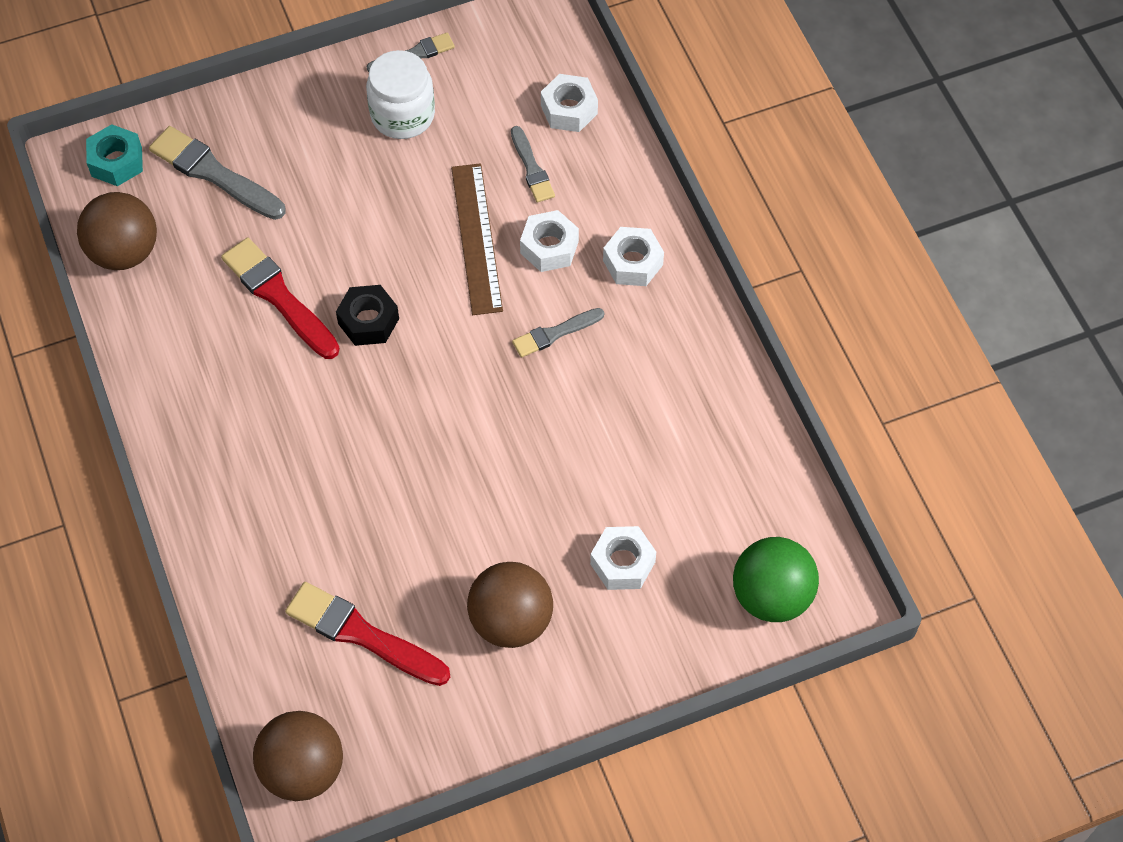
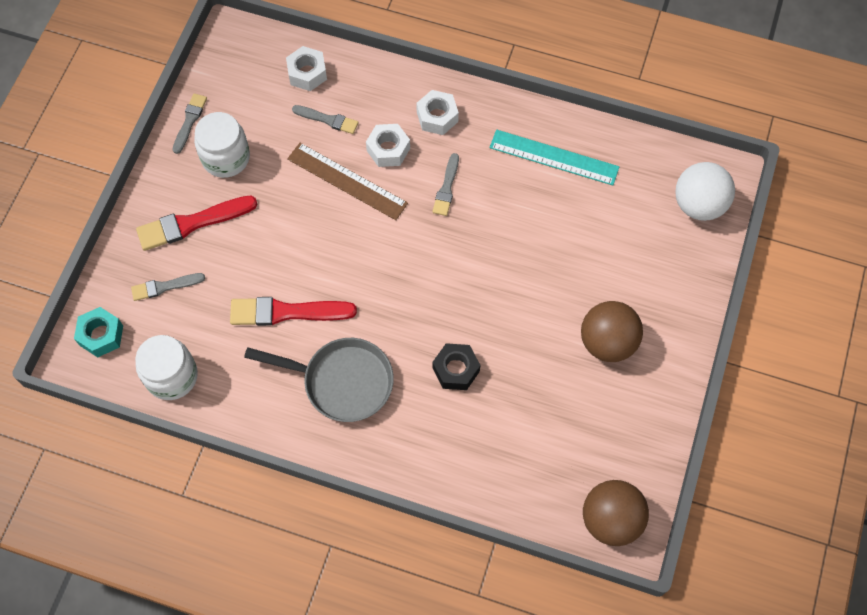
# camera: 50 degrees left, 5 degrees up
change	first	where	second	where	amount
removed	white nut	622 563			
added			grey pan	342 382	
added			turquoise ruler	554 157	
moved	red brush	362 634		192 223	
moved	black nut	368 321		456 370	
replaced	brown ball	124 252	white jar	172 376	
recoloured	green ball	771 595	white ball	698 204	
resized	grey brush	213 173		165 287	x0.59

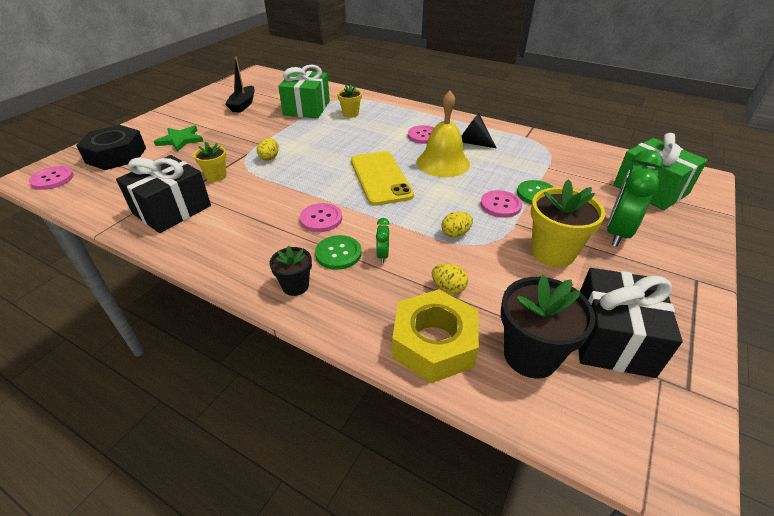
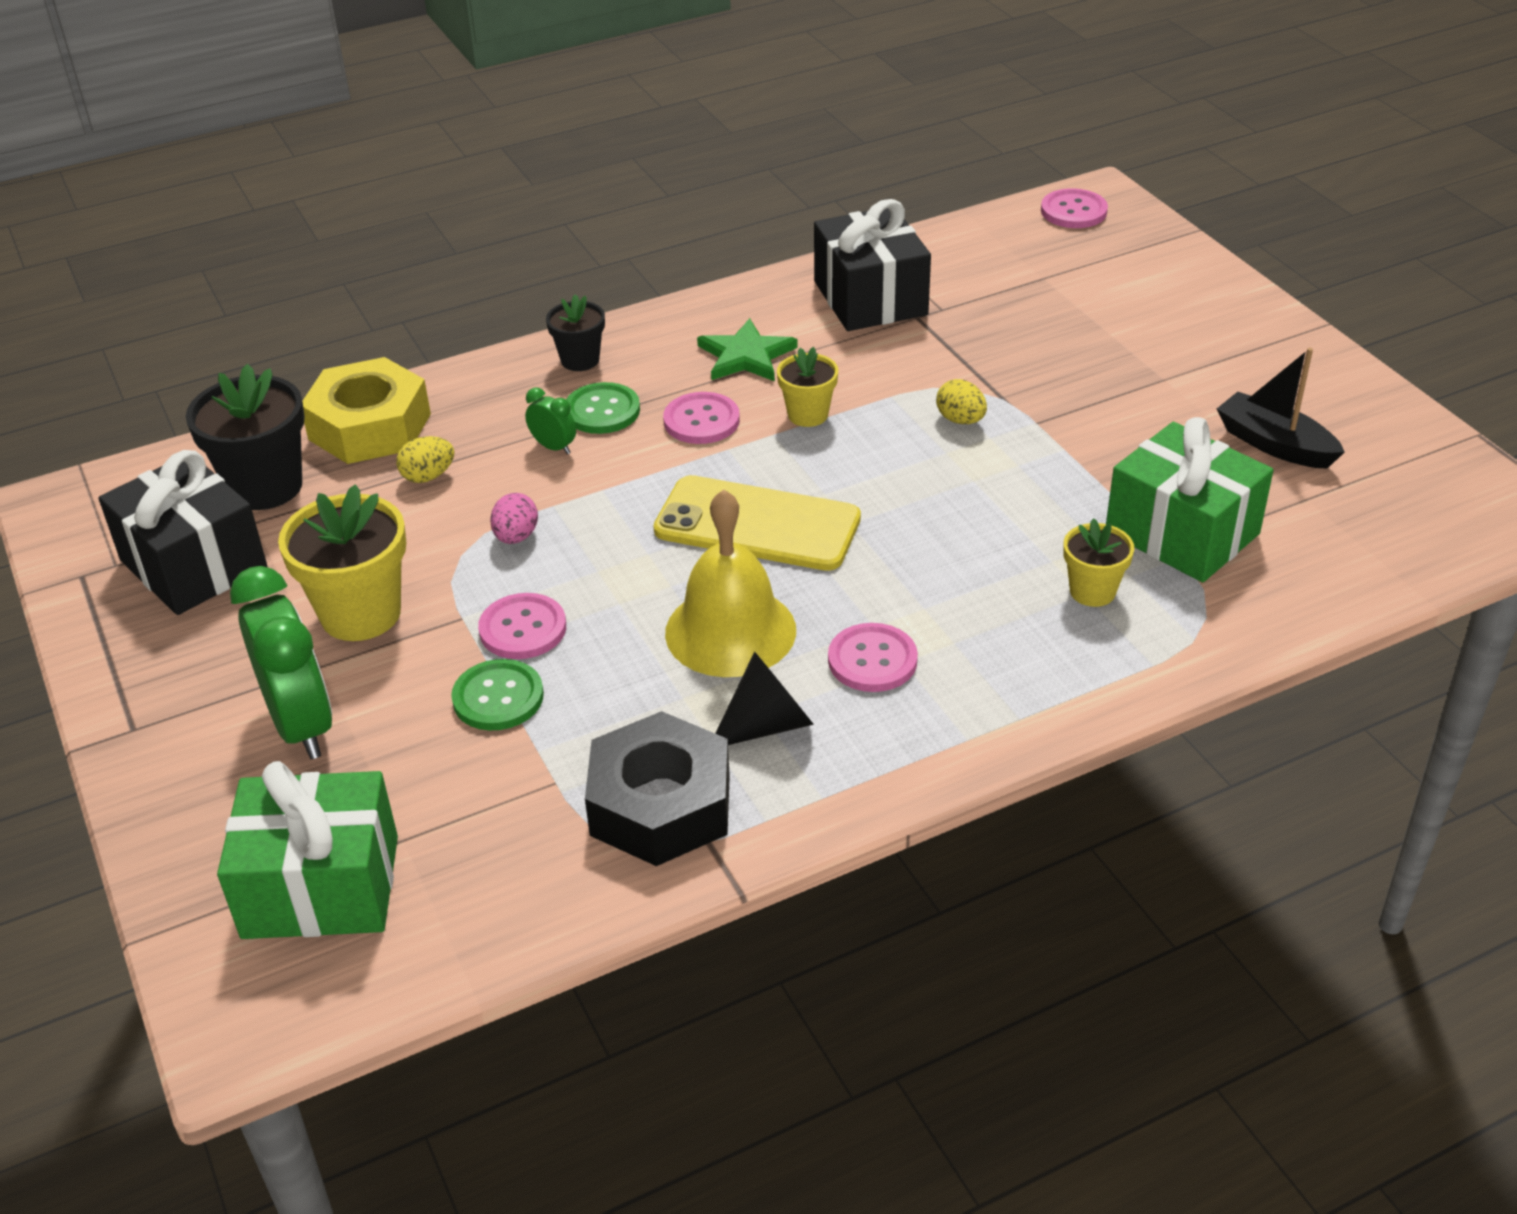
# camera: 125 degrees right, 0 degrees up
change	first	where	second	where	amount
moved	black nut	116 155		660 805	
moved	green star	180 140		746 356	
moved	yellow flower pot	216 176		808 414	
recoloured	yellow egg	455 233	pink egg	516 537	

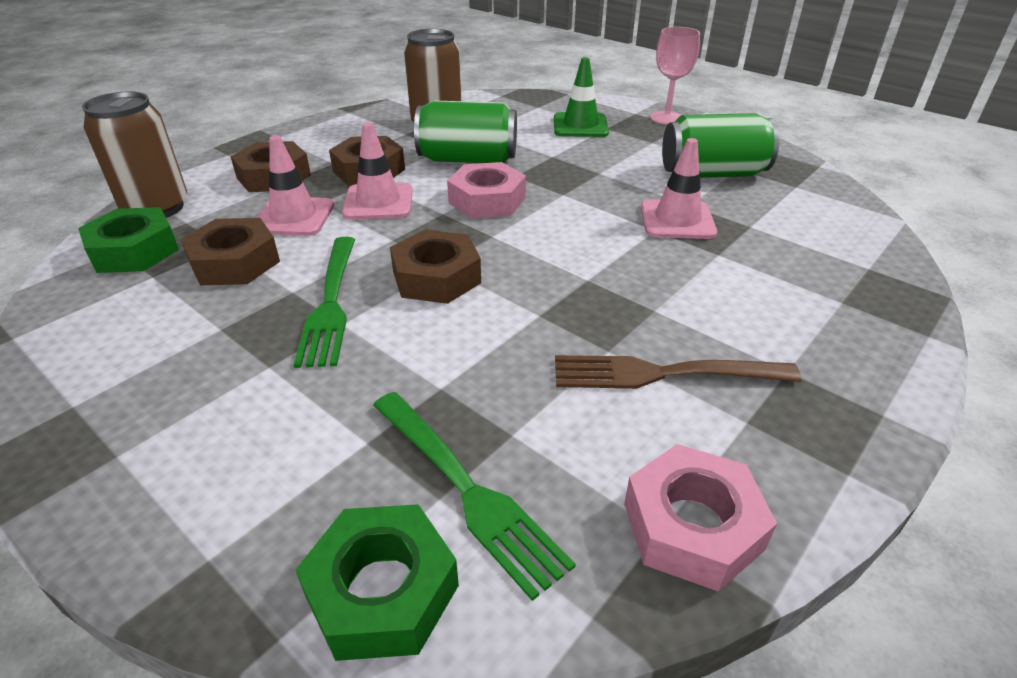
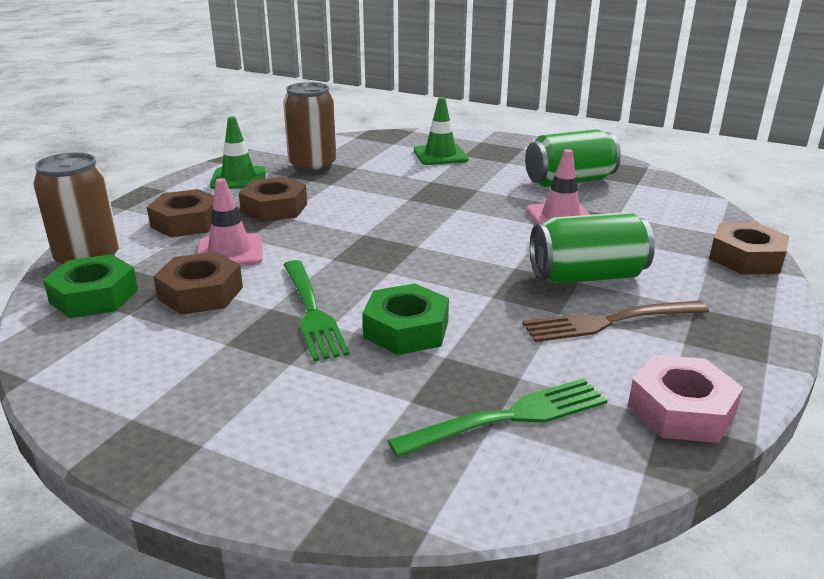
# camera: 15 degrees left, 10 degrees down
change	first	where	second	where	amount
removed	pink traffic cone	378 202			
removed	pink nut	487 200			
removed	pink goblet	666 118			
added			green traffic cone	238 179	
moved	green nut	382 591		406 329	
moved	brown nut	436 277		746 258	
moved	green can	468 159		587 276	
turned	green fork	467 490		510 417	60 degrees counterclockwise

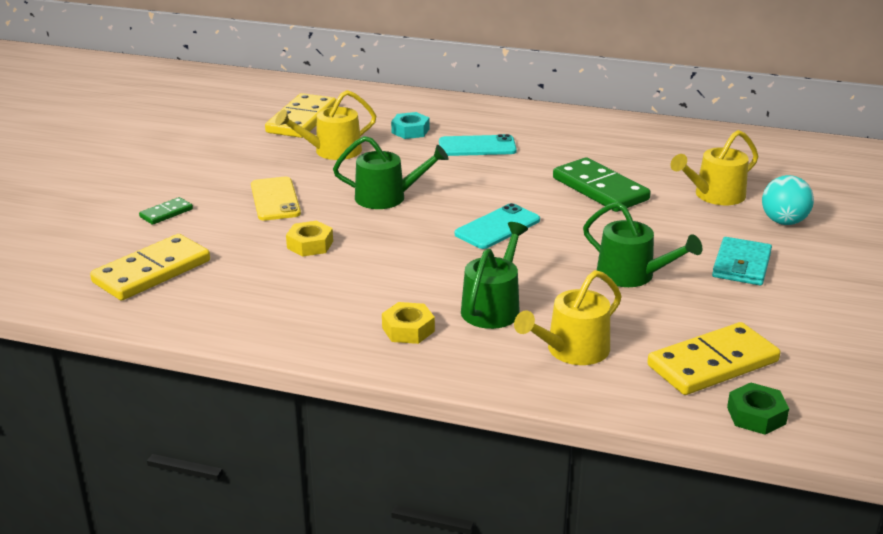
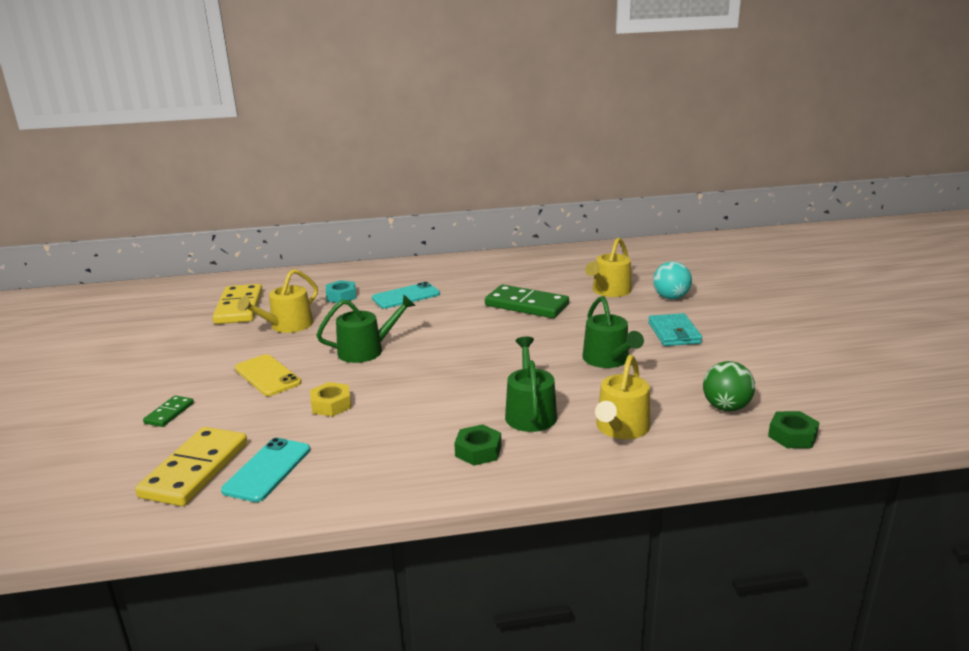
# camera: 25 degrees left, 5 degrees down
change	first	where	second	where	amount
moved	turquoise phone	497 227		267 470	
replaced	yellow domino	712 363	green ball	726 407	
recoloured	yellow nut	408 329	green nut	478 451	
turned	green watering can	632 275		608 360	60 degrees clockwise

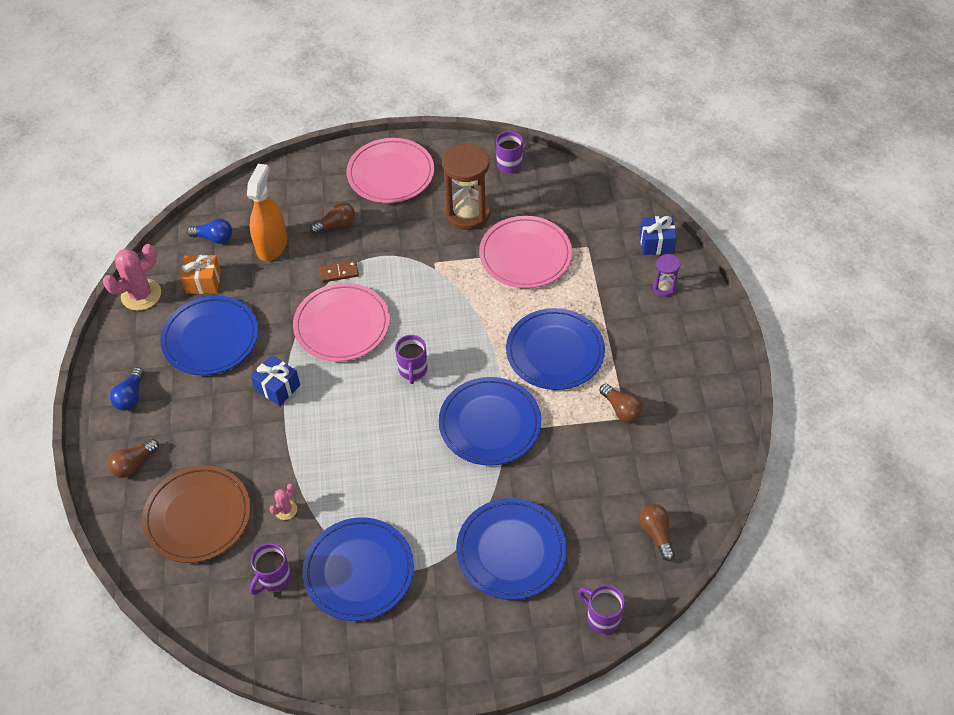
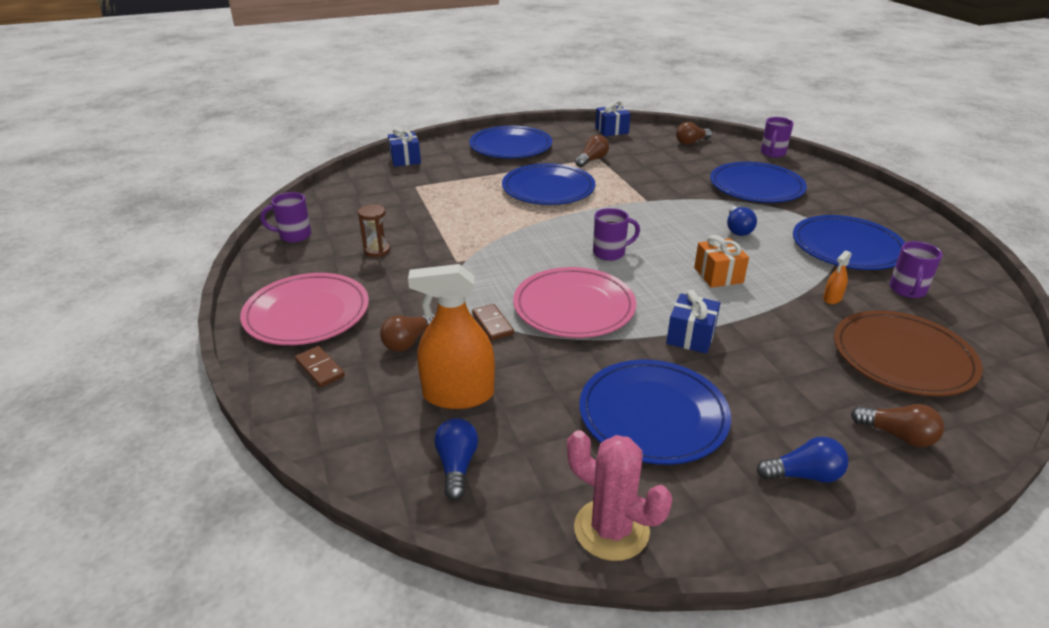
# camera: 105 degrees left, 20 degrees down
change	first	where	second	where	amount
removed	pink plate	525 255			
removed	purple hourglass	663 288			
added			brown domino	320 368	
added			blue gift	611 130	
added			blue light bulb	738 229	
moved	orange gift	203 282		718 275	
moved	blue plate	490 423		510 146	
replaced	pink cactus	285 510	orange spray bottle	832 298	
turned	purple mug	274 578		907 290	90 degrees clockwise
turned	brown light bulb	336 225		408 342	105 degrees counterclockwise
resized	brown hourglass	468 213		377 250	x0.49

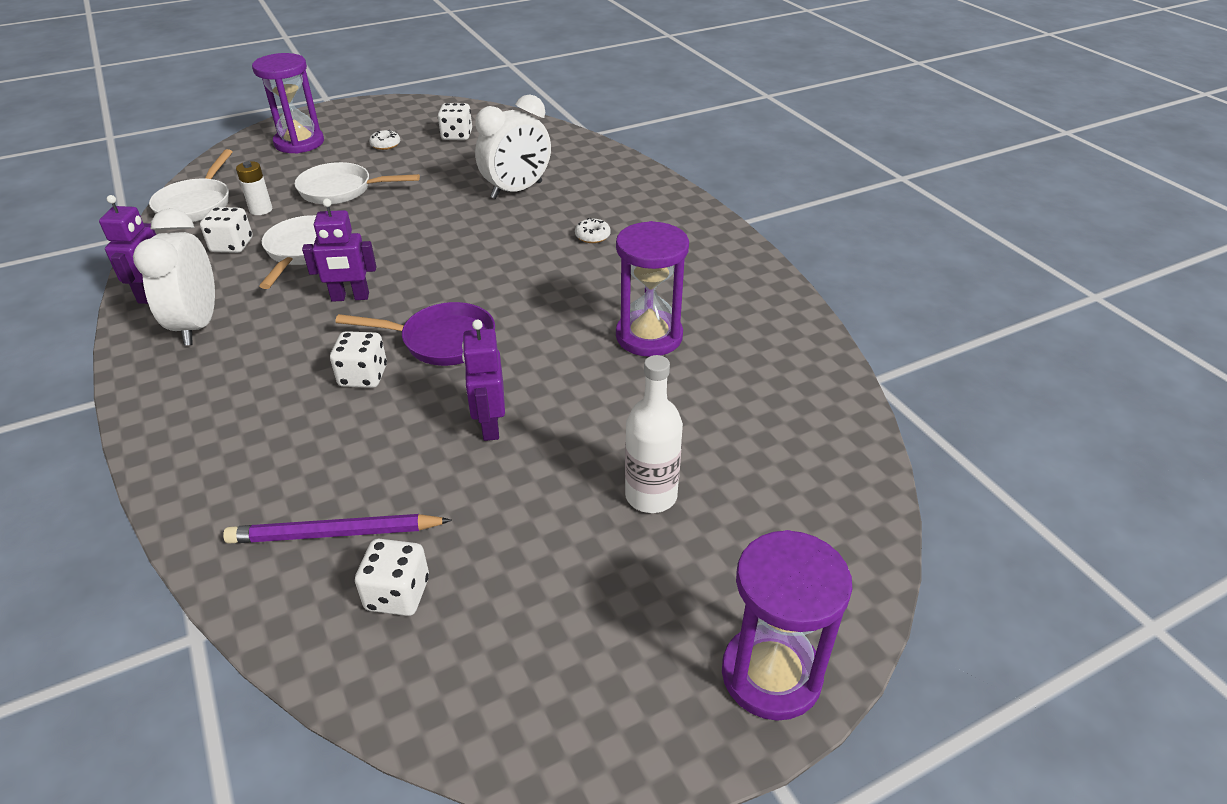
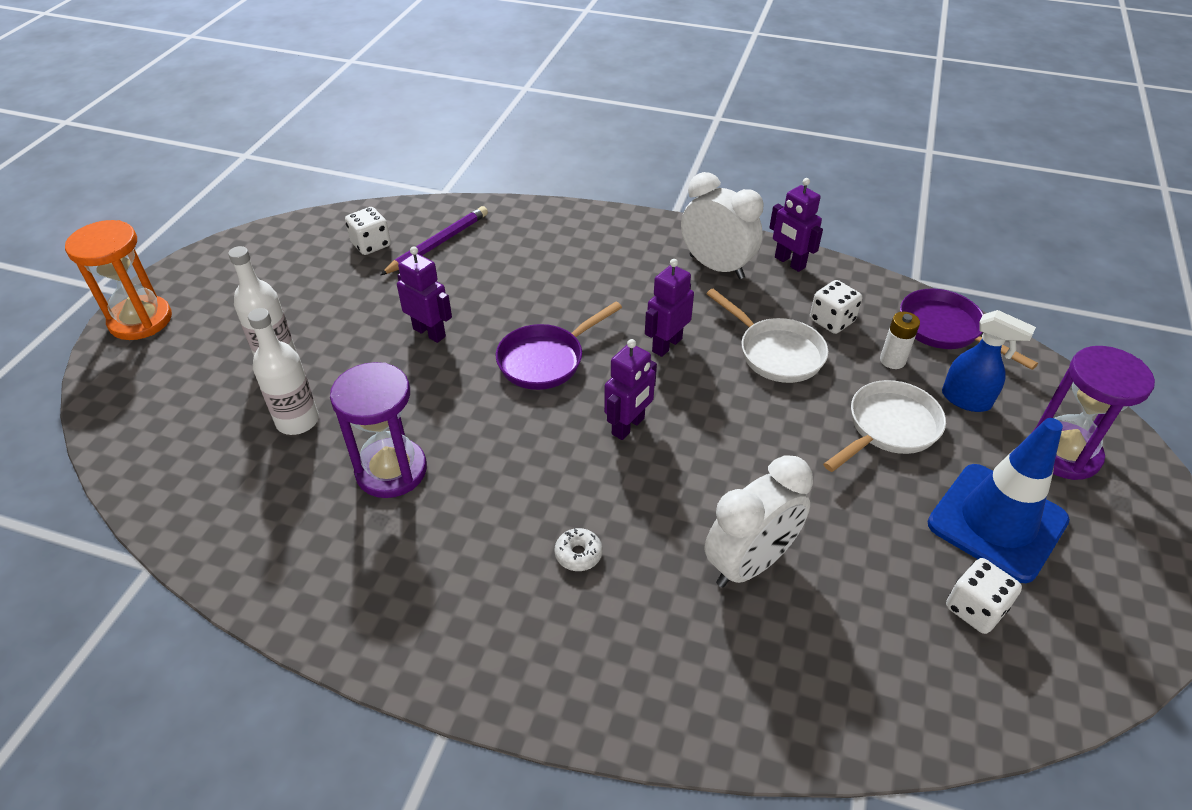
# camera: 135 degrees right, 5 degrees up
change	first	where	second	where	amount
removed	white dice	363 376			
added			white bottle	297 421	
added			purple robot	628 426	
added			blue spray bottle	966 400	
replaced	white donut	385 145	blue traffic cone	997 522	
recoloured	white pan	196 204	purple pan	945 330	
recoloured	purple hourglass	771 674	orange hourglass	140 320	
turned	white clock	516 190		749 563	135 degrees counterclockwise

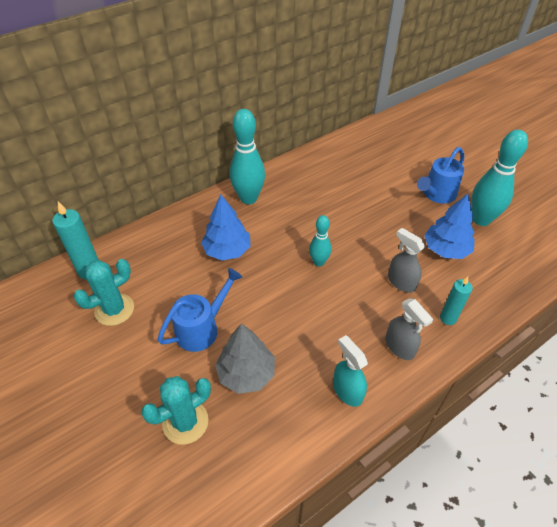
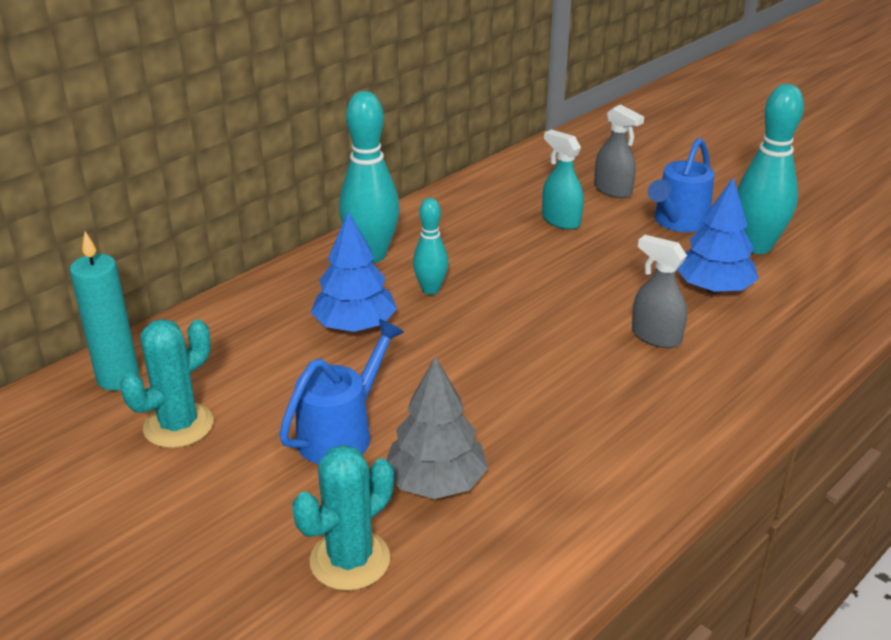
# camera: 10 degrees left, 15 degrees down
change	first	where	second	where	amount
removed	turquoise candle	448 318			
moved	turquoise bowling pin	318 262		430 290	
moved	turquoise spray bottle	347 391		560 220	
moved	grey spray bottle	400 347		613 190	

